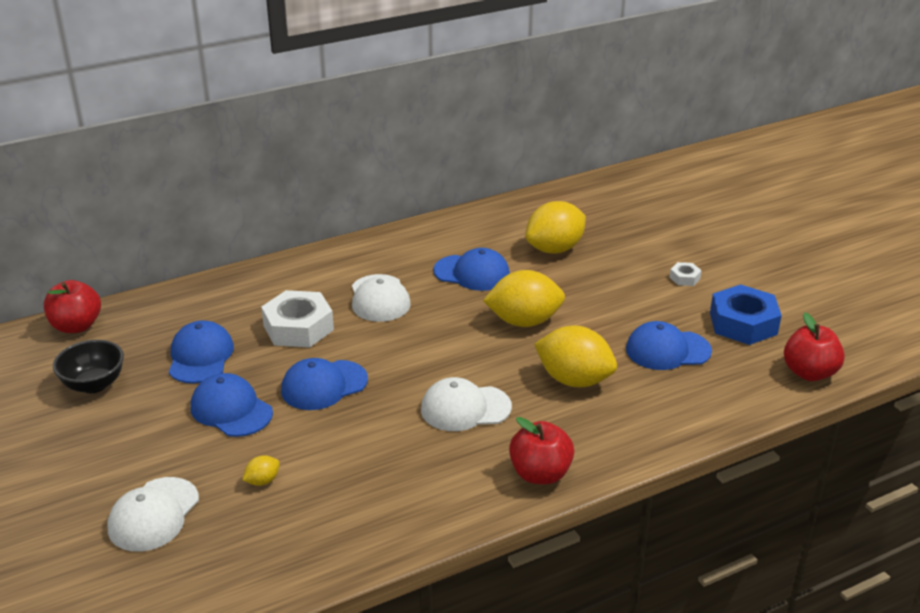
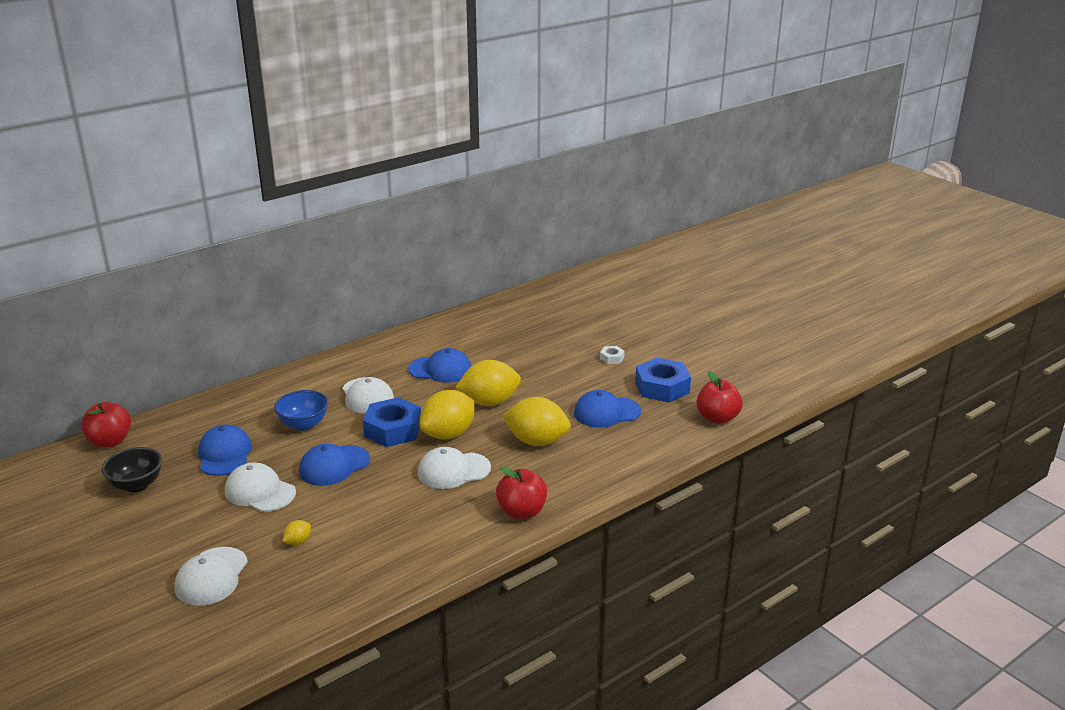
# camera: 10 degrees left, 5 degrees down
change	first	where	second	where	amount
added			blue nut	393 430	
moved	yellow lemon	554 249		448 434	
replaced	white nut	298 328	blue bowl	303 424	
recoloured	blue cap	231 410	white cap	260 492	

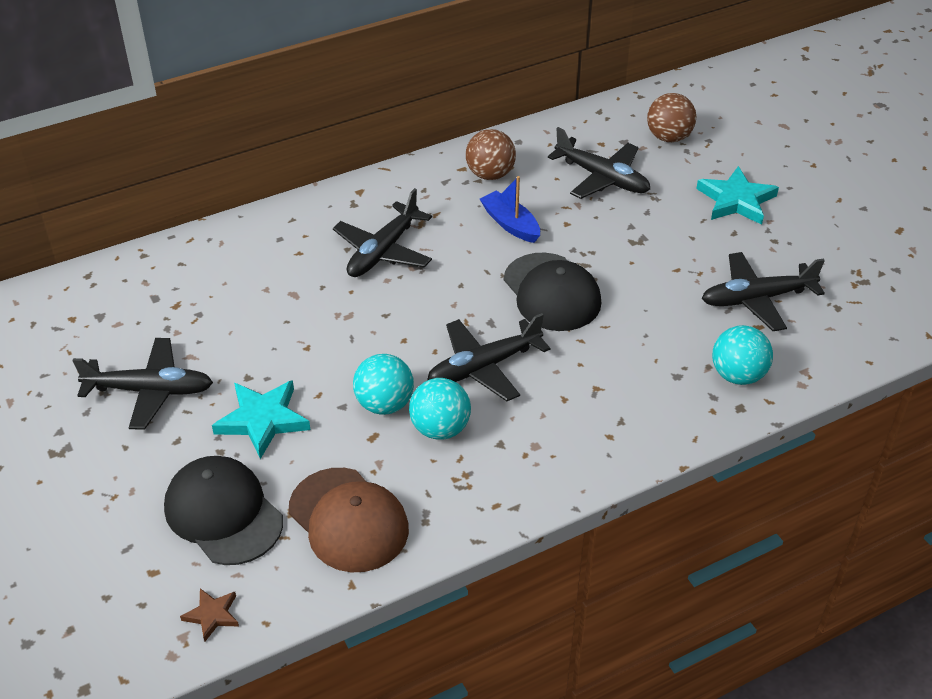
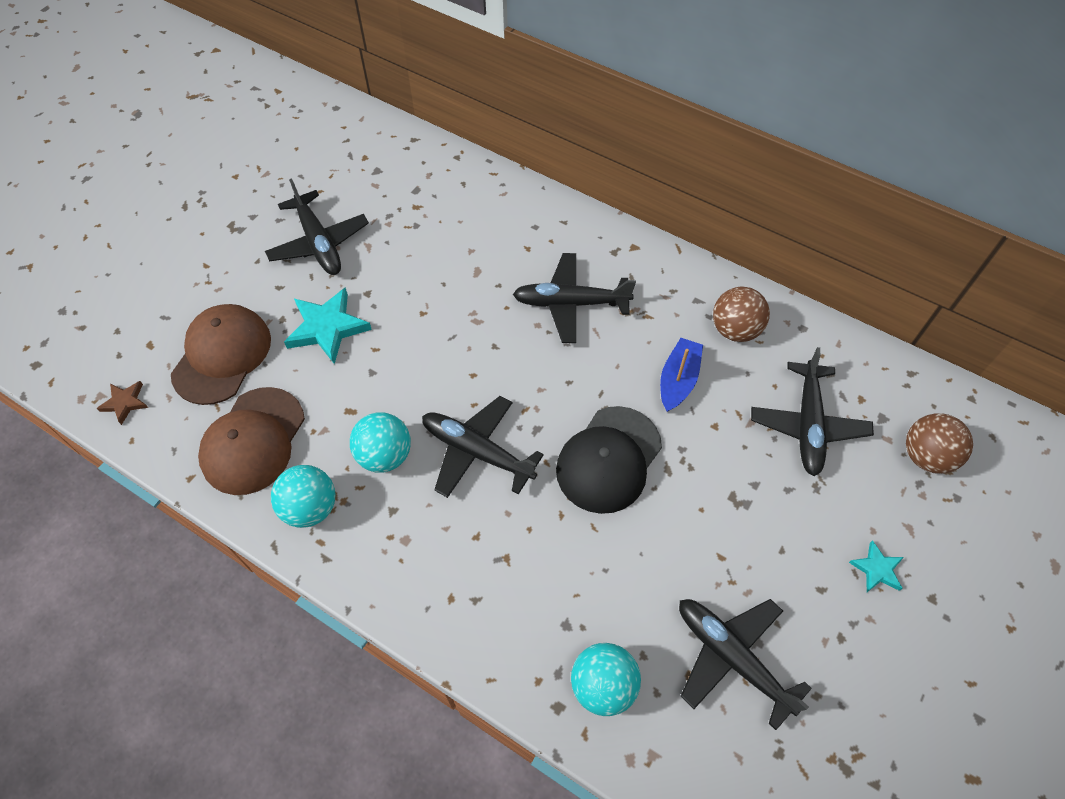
# camera: 60 degrees right, 15 degrees up
change	first	where	second	where	amount
moved	turquoise ball	384 404		310 507	
recoloured	black cap	223 513	brown cap	222 356	
resized	turquoise star	736 200		877 569	x0.54

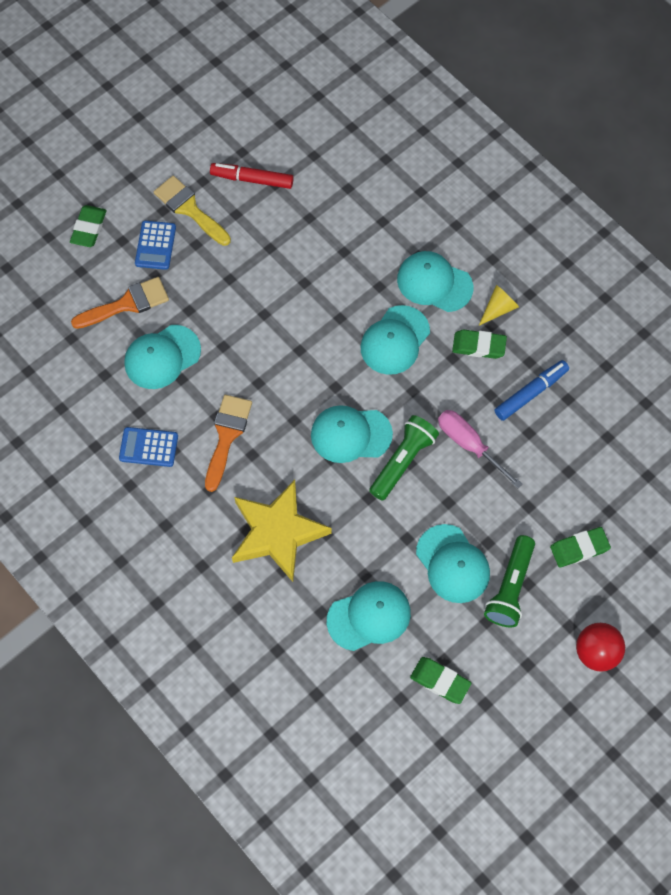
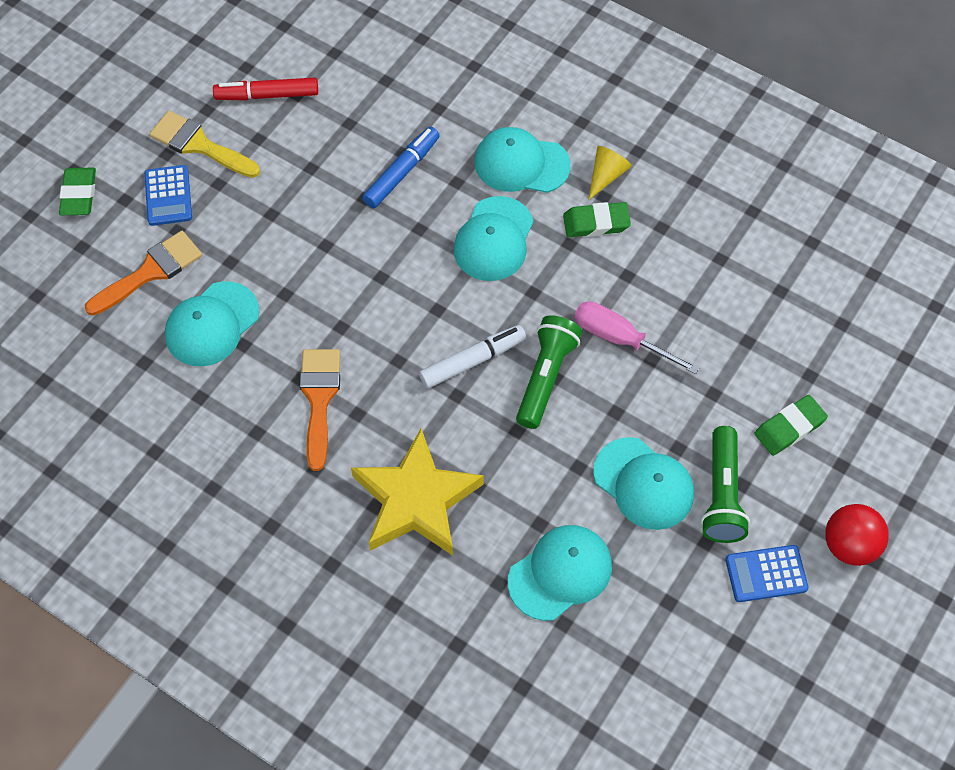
# camera: 15 degrees left, 5 degrees down
change	first	where	second	where	amount
removed	green eraser	440 681			
moved	blue calculator	148 447		766 574	
moved	blue marker	531 393		402 172	
replaced	turquoise cap	350 434	white marker	472 361	

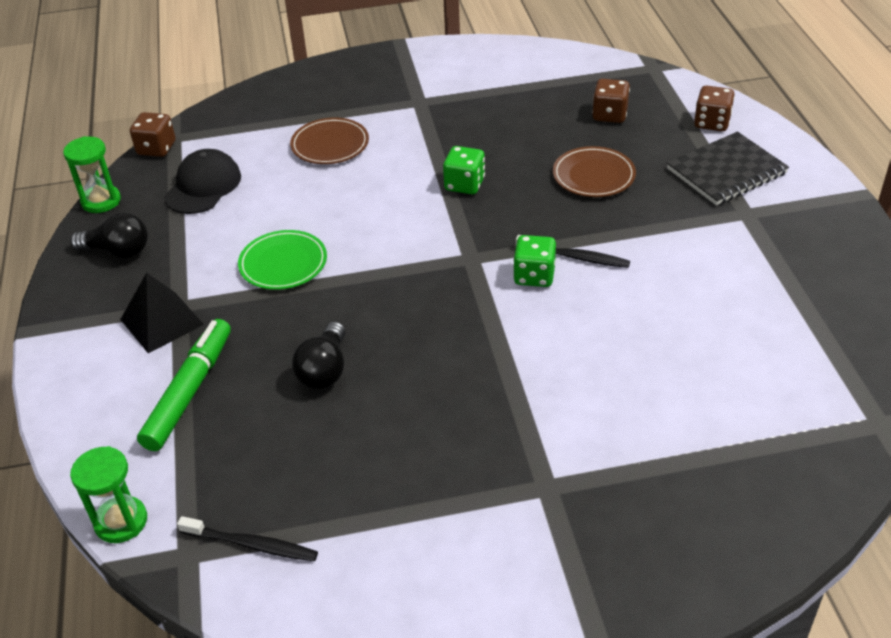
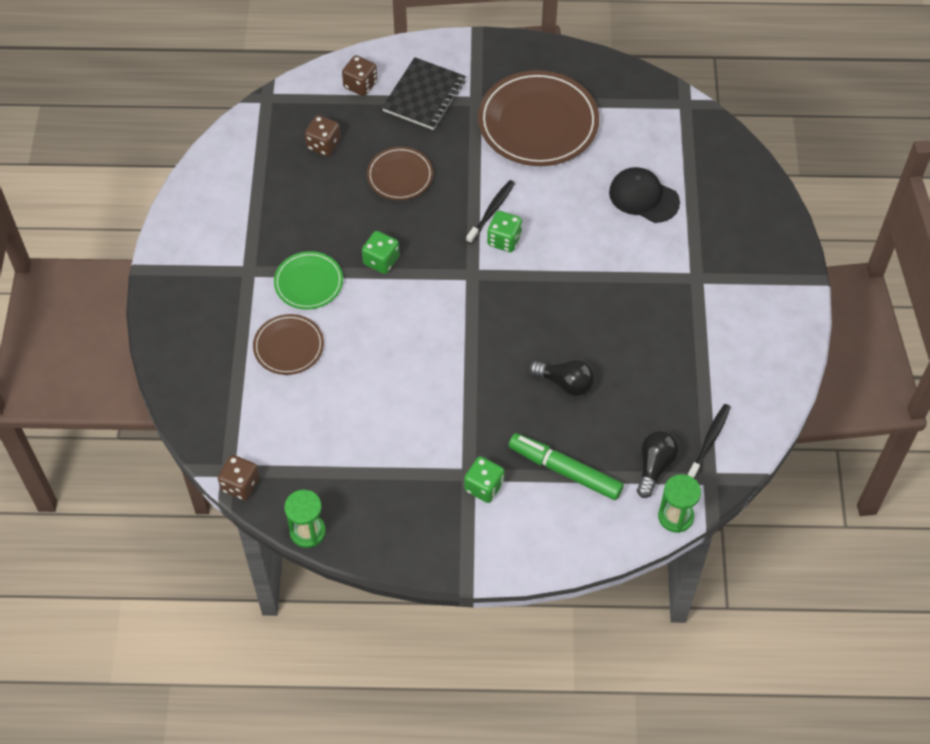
# camera: 80 degrees left, 15 degrees up
change	first	where	second	where	amount
added			brown plate	538 123	
moved	black light bulb	118 251		654 466	
moved	black cap	203 186		643 197	
moved	green plate	283 263		308 282	
replaced	black pyramid	162 322	green dice	484 487	
turned	black notebook	726 171		424 96	45 degrees clockwise

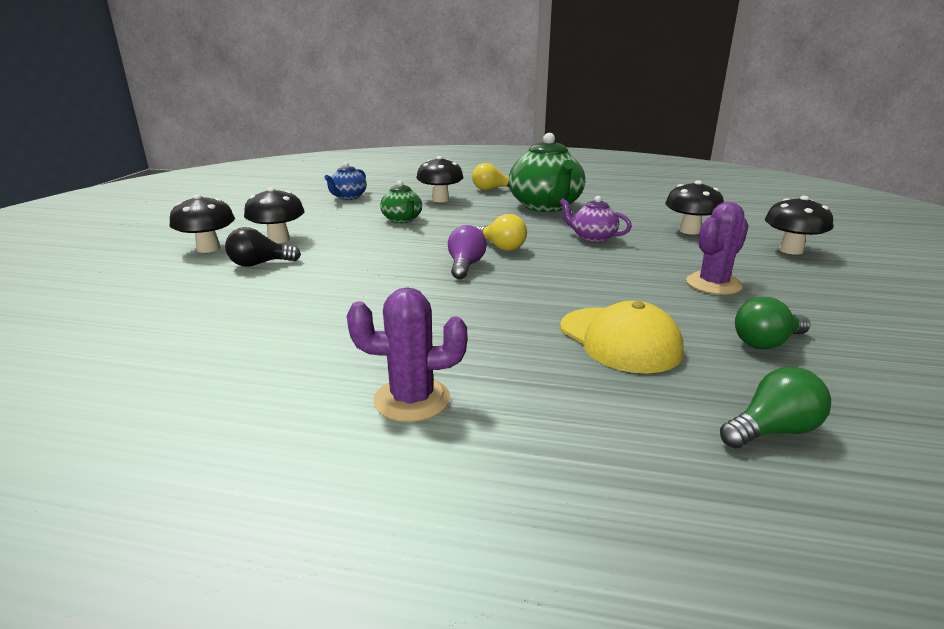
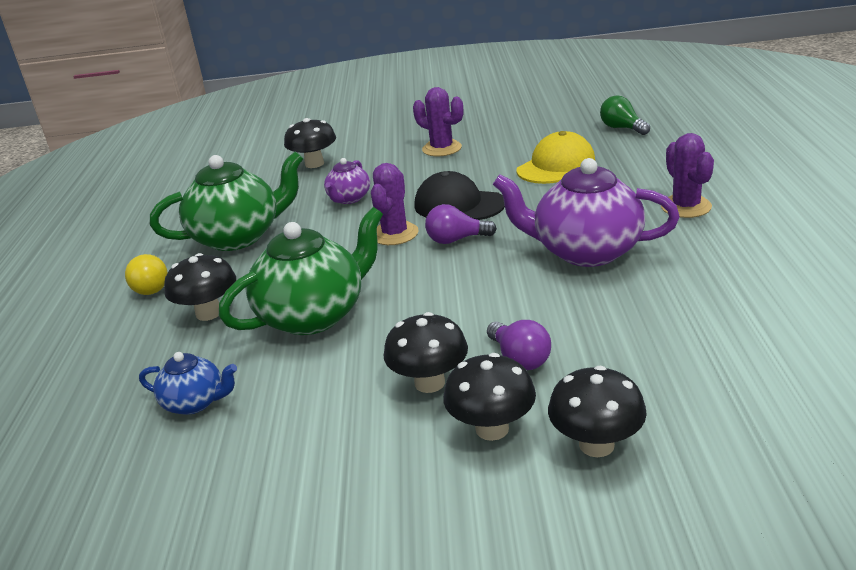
# camera: 100 degrees left, 5 degrees up
change	first	where	second	where	amount
removed	green light bulb	766 343			
added			black cap	459 204	
added			purple teapot	585 251	
moved	black mushroom	790 250		596 445	
replaced	yellow light bulb	501 247	purple cactus	394 234	
recoloured	black light bulb	260 264	purple light bulb	519 359	
resized	green teapot	402 220		314 315	x1.94

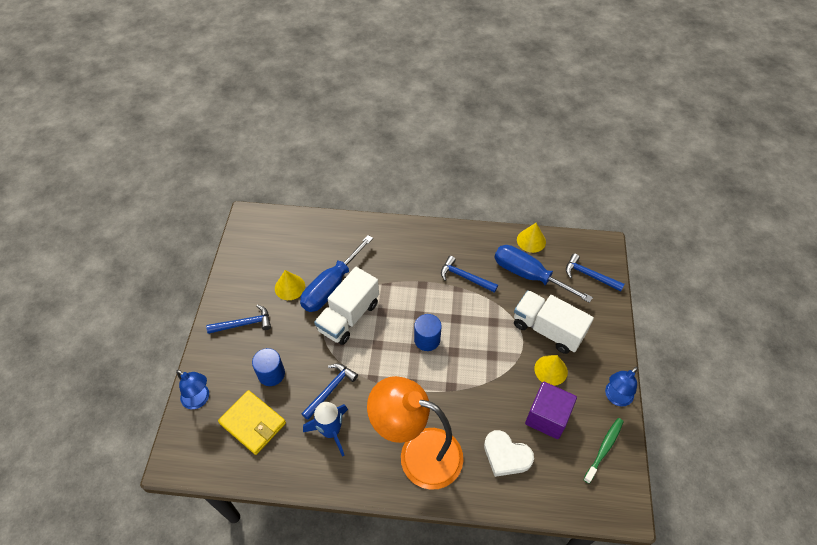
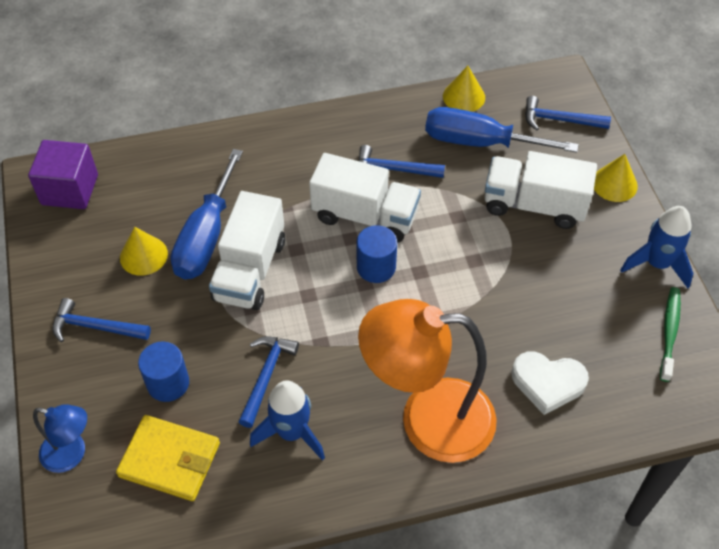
# camera: 20 degrees left, 0 degrees up
change	first	where	second	where	amount
added			white truck	365 216	
moved	purple cube	547 417		70 189	
moved	yellow cone	551 370		614 184	
replaced	blue lamp	615 397	blue rocket	657 264	
turned	blue hammer	244 324		95 327	135 degrees counterclockwise

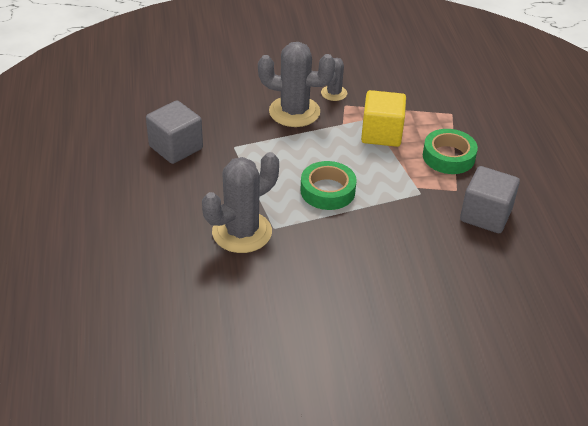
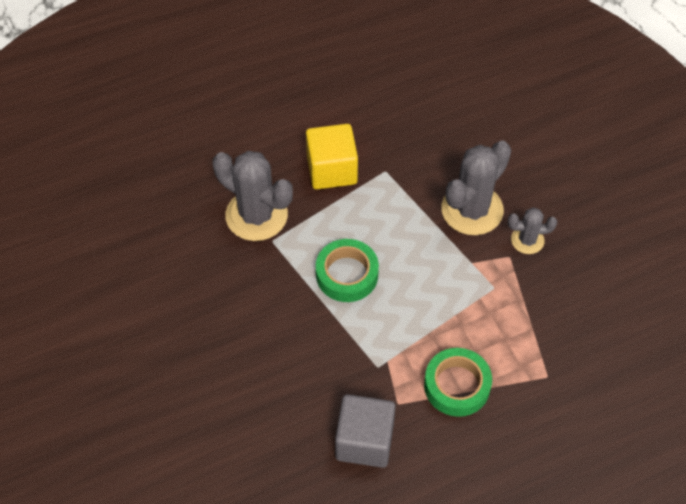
# camera: 75 degrees right, 15 degrees up
change	first	where	second	where	amount
removed	grey cube	176 147			
moved	yellow cube	381 134		332 170	
turned	grey cactus	294 112		472 210	45 degrees clockwise

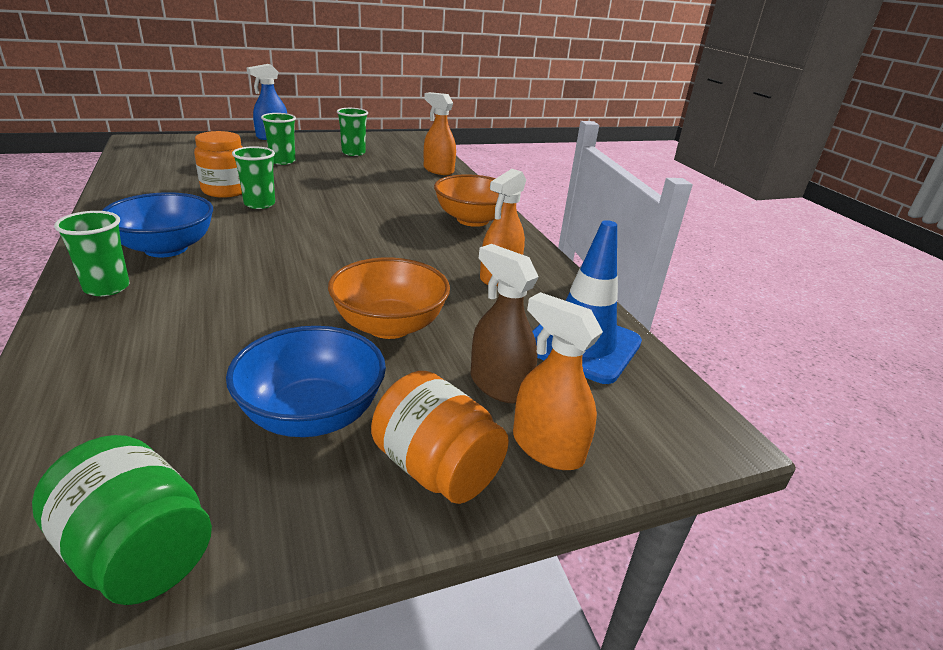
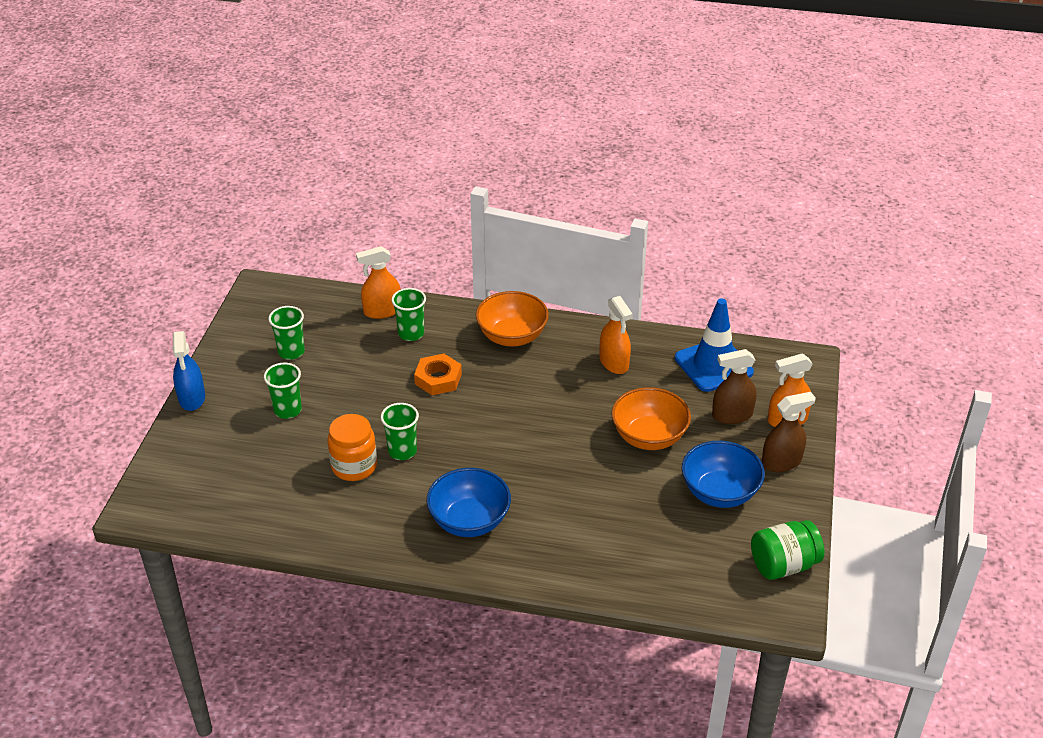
# camera: 55 degrees left, 10 degrees up
change	first	where	second	where	amount
added			orange nut	438 379	
moved	green cup	107 287		411 333	
replaced	orange jar	436 469	brown spray bottle	781 462	

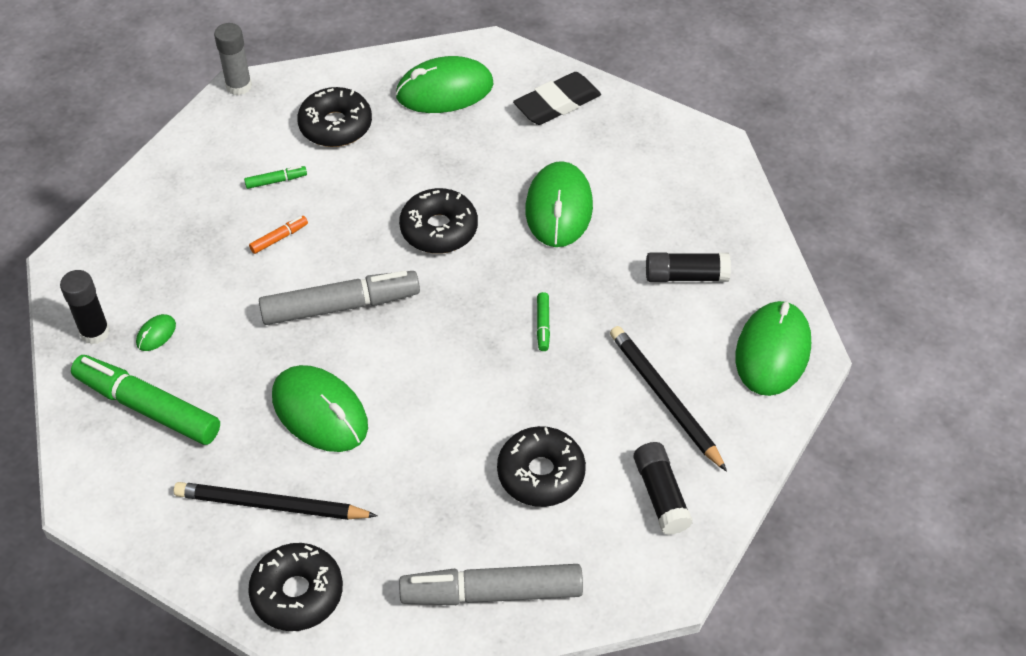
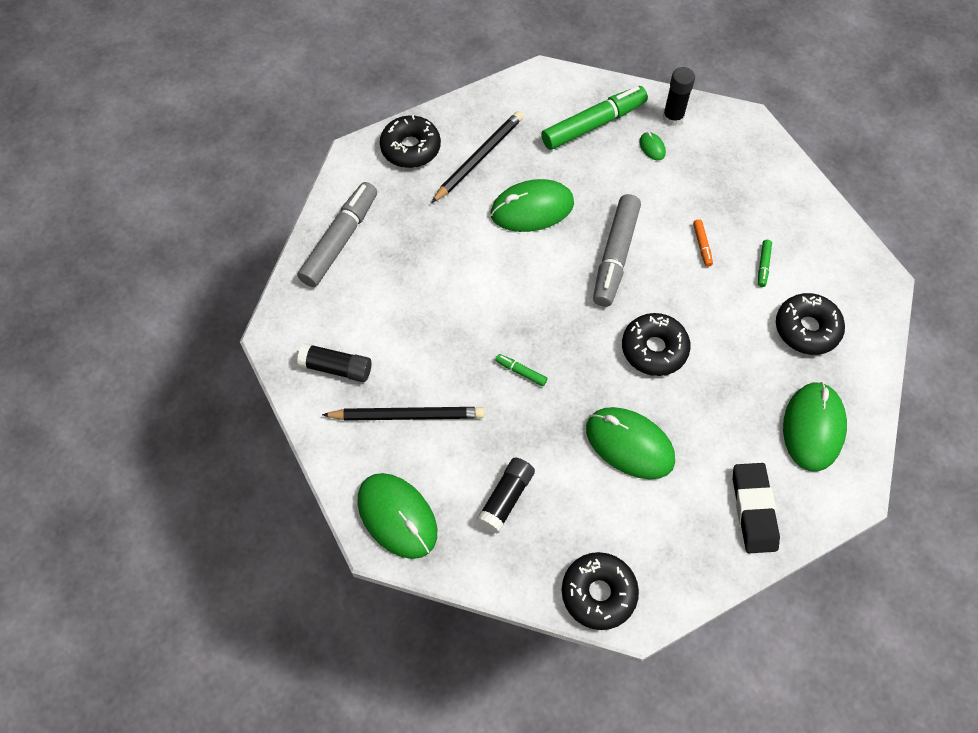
# camera: 120 degrees right, 10 degrees up
change	first	where	second	where	amount
removed	grey glue stick	239 86			
moved	black donut	541 474		598 593	

